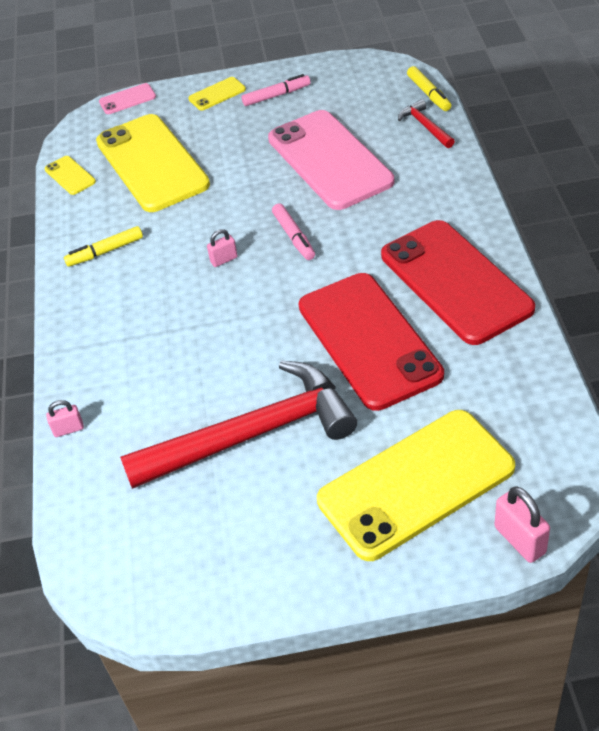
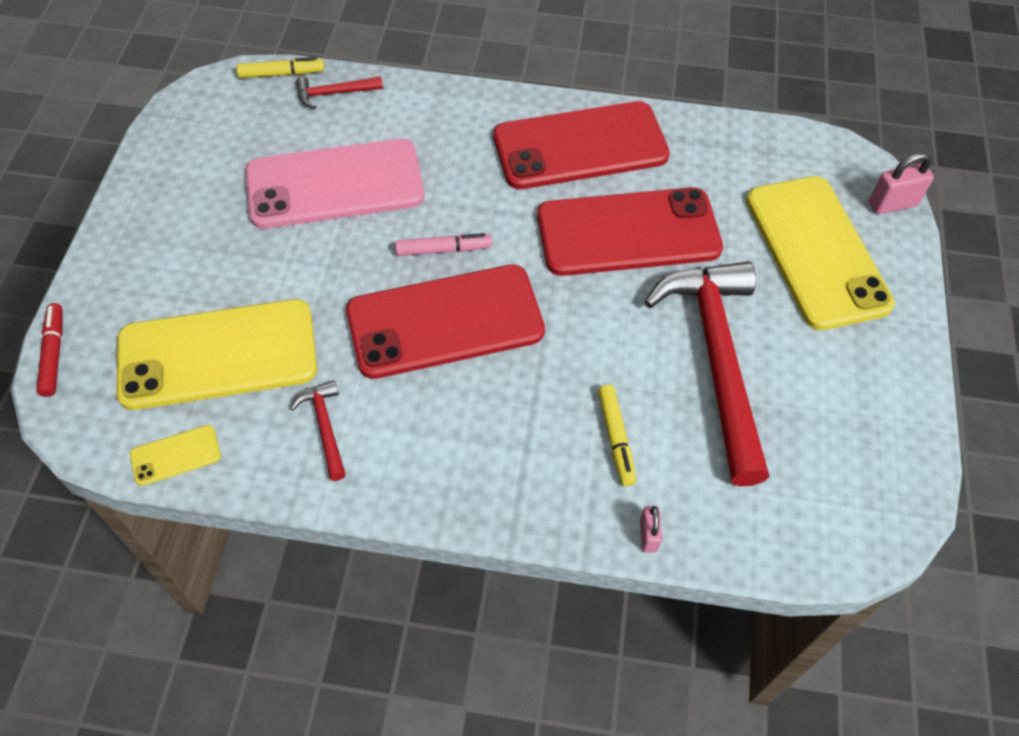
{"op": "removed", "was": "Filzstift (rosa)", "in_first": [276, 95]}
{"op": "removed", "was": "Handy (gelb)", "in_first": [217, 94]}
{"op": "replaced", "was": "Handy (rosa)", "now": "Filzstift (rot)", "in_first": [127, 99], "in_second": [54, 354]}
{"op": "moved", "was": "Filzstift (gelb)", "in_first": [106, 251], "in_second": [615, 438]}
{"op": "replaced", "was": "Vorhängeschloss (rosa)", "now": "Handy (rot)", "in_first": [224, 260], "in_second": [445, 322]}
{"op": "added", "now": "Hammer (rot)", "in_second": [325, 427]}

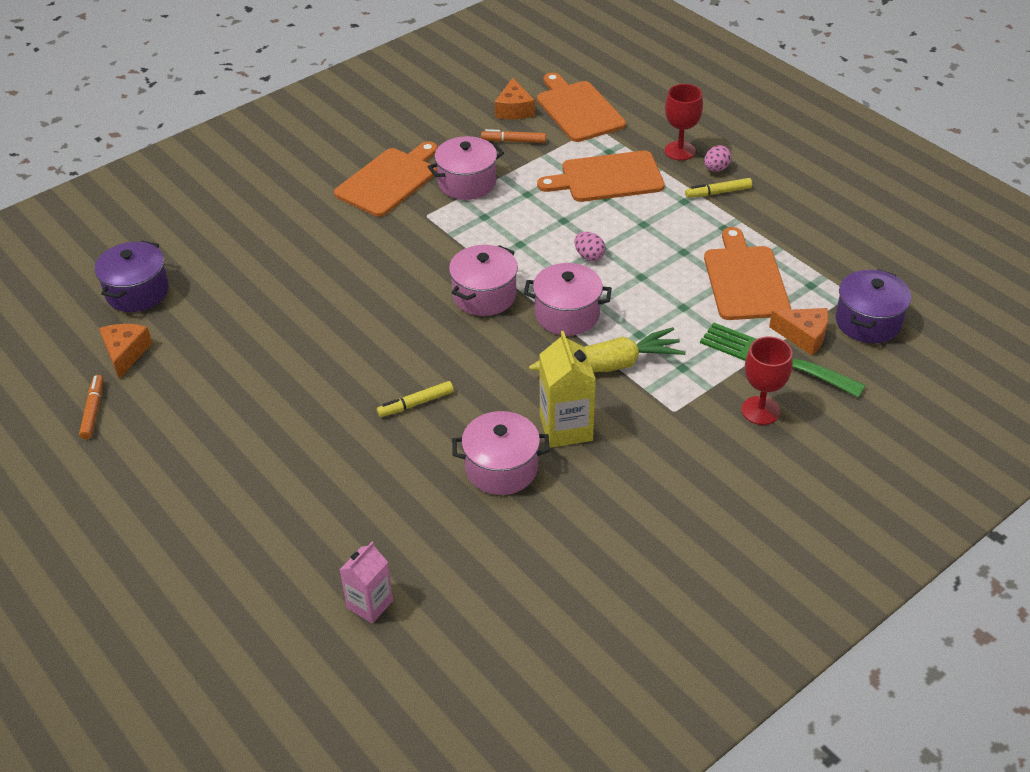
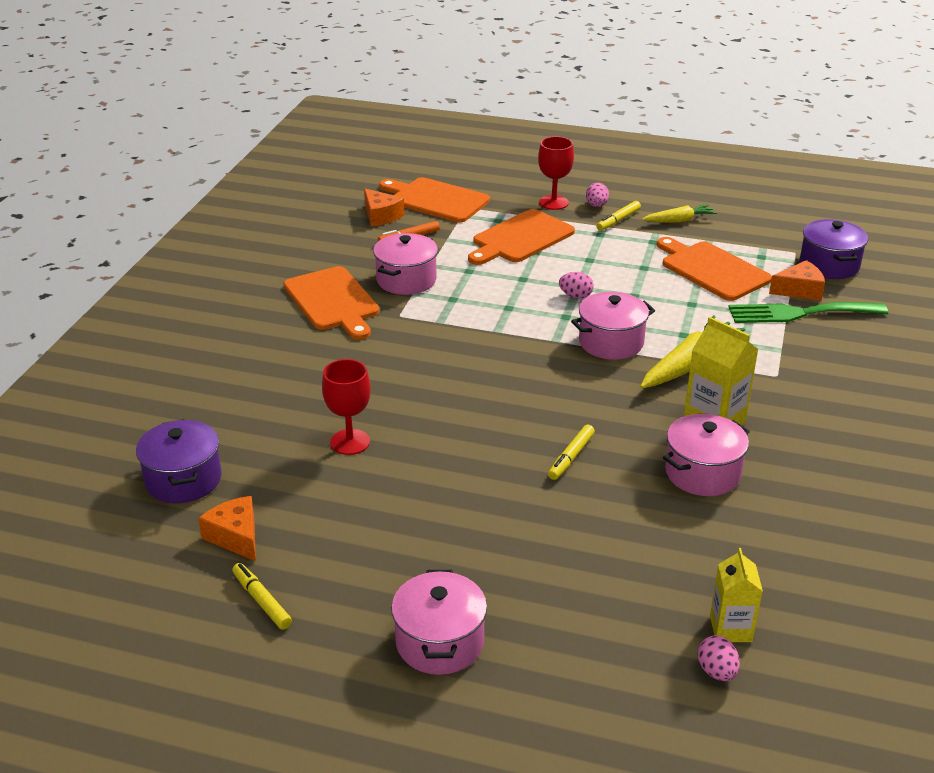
{"op": "turned", "was": "Schneidebrett (orange)", "in_first": [389, 180], "in_second": [332, 301], "clockwise": 150}
{"op": "moved", "was": "Kochtopf (rosa)", "in_first": [484, 295], "in_second": [439, 642]}
{"op": "moved", "was": "Kelch (rot)", "in_first": [760, 410], "in_second": [350, 442]}
{"op": "recoloured", "was": "Filzstift (orange)", "now": "Filzstift (gelb)", "in_first": [93, 411], "in_second": [262, 601]}
{"op": "recoloured", "was": "Getränkekarton (rosa)", "now": "Getränkekarton (gelb)", "in_first": [370, 604], "in_second": [730, 628]}
{"op": "added", "now": "Karotte (gelb)", "in_second": [679, 220]}
{"op": "added", "now": "Ei (rosa)", "in_second": [716, 671]}

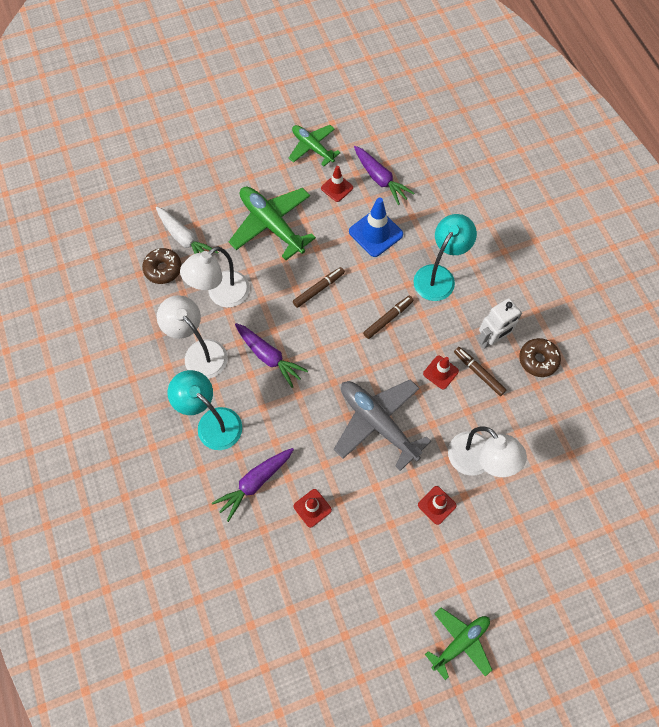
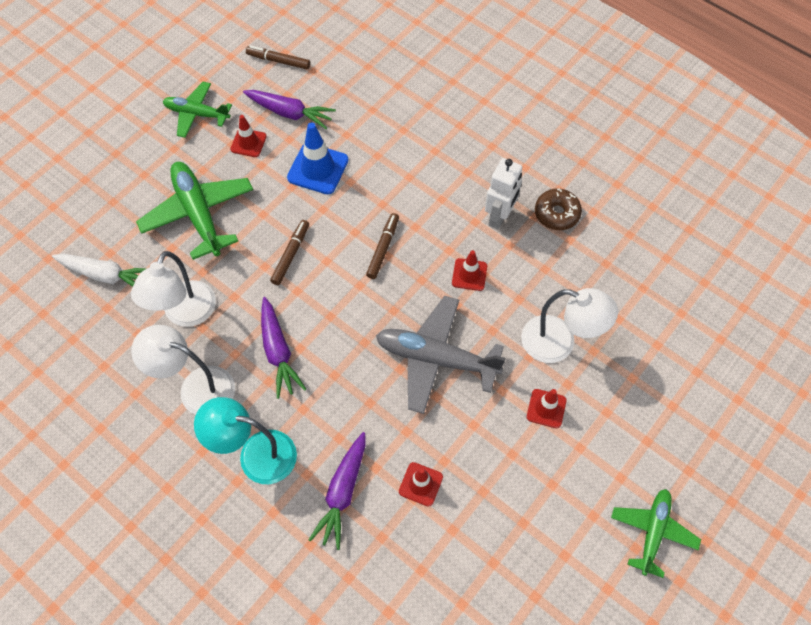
{"op": "turned", "was": "Flugzeug (grün)", "in_first": [271, 225], "in_second": [198, 213], "clockwise": 45}
{"op": "removed", "was": "Lampe (türkis)", "in_first": [439, 276]}
{"op": "removed", "was": "Donut (braun)", "in_first": [163, 269]}
{"op": "turned", "was": "Karotte (lila)", "in_first": [269, 357], "in_second": [278, 352], "clockwise": 60}
{"op": "moved", "was": "Filzstift (braun)", "in_first": [478, 373], "in_second": [278, 61]}

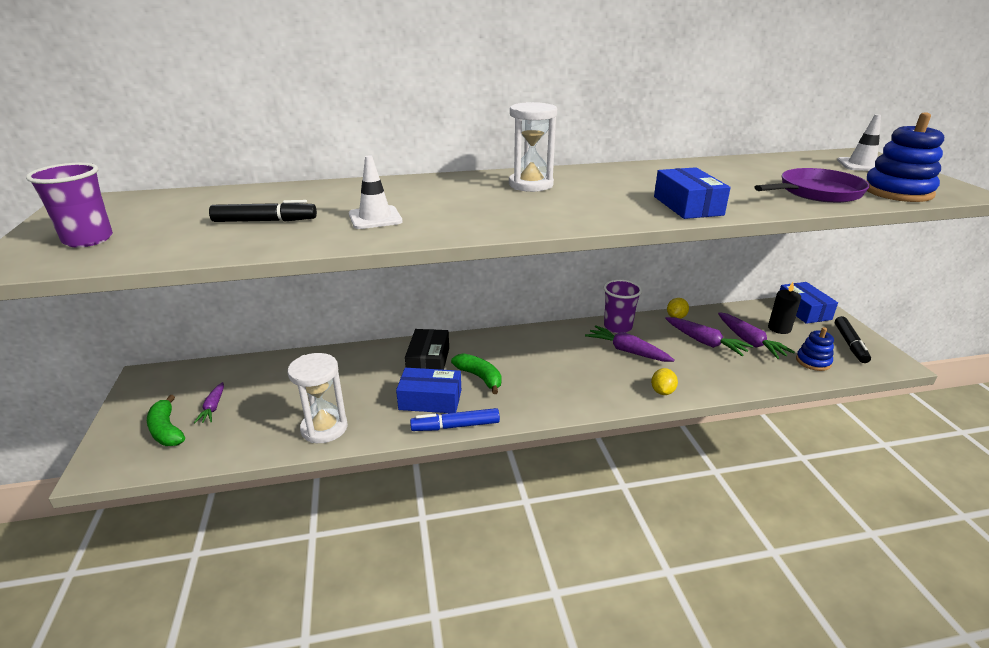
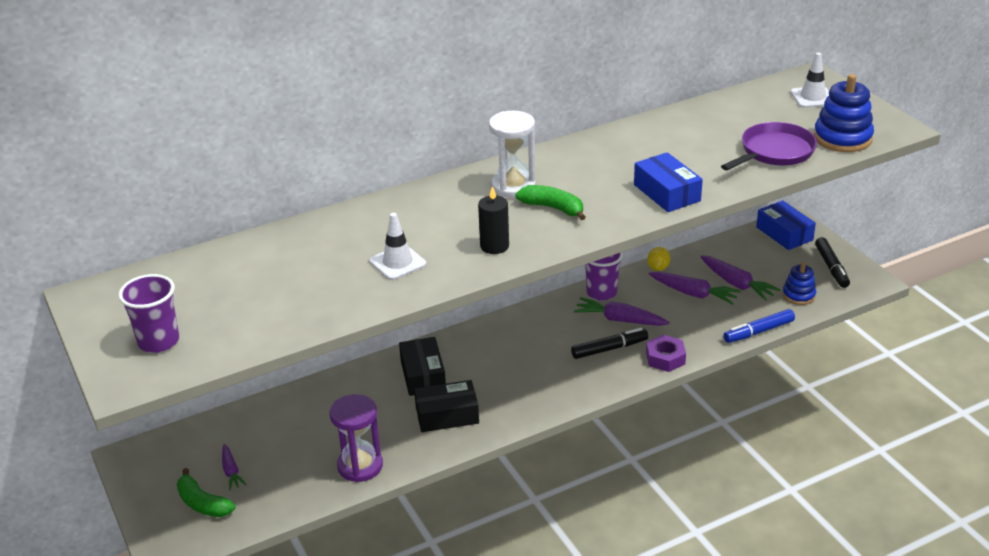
{"op": "moved", "was": "Filzstift (schwarz)", "in_first": [265, 221], "in_second": [609, 349]}
{"op": "moved", "was": "Kerze (schwarz)", "in_first": [779, 328], "in_second": [494, 246]}
{"op": "recoloured", "was": "Sanduhr (weiß)", "now": "Sanduhr (lila)", "in_first": [324, 428], "in_second": [360, 466]}
{"op": "moved", "was": "Banane (grün)", "in_first": [479, 377], "in_second": [553, 208]}
{"op": "recoloured", "was": "Schachtel (blau)", "now": "Schachtel (schwarz)", "in_first": [430, 400], "in_second": [447, 415]}
{"op": "replaced", "was": "Zitrone (gelb)", "now": "Sechskantmutter (lila)", "in_first": [662, 391], "in_second": [665, 358]}
{"op": "moved", "was": "Filzstift (blau)", "in_first": [455, 426], "in_second": [758, 331]}

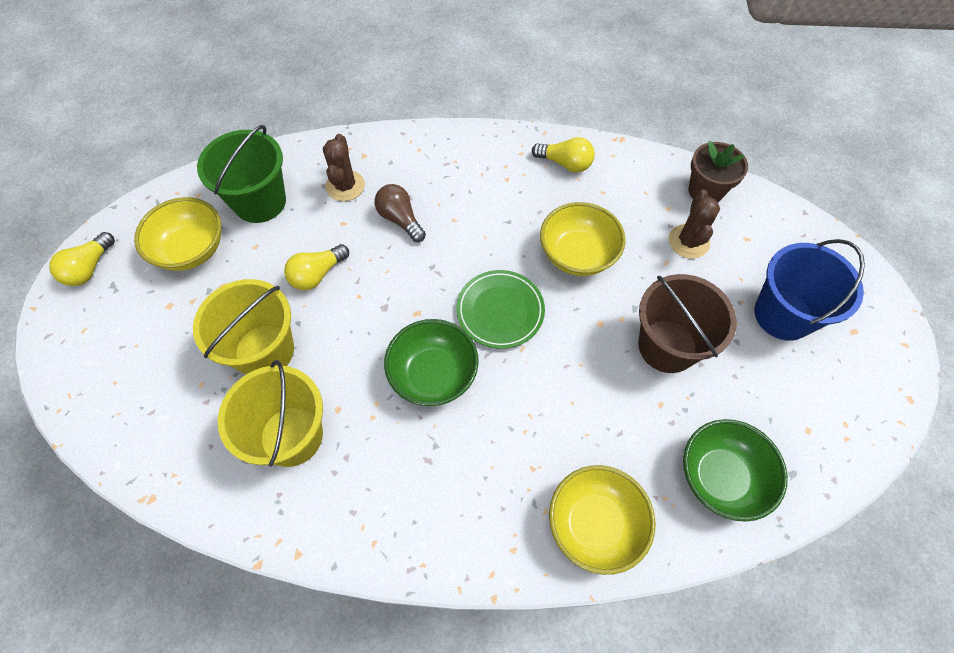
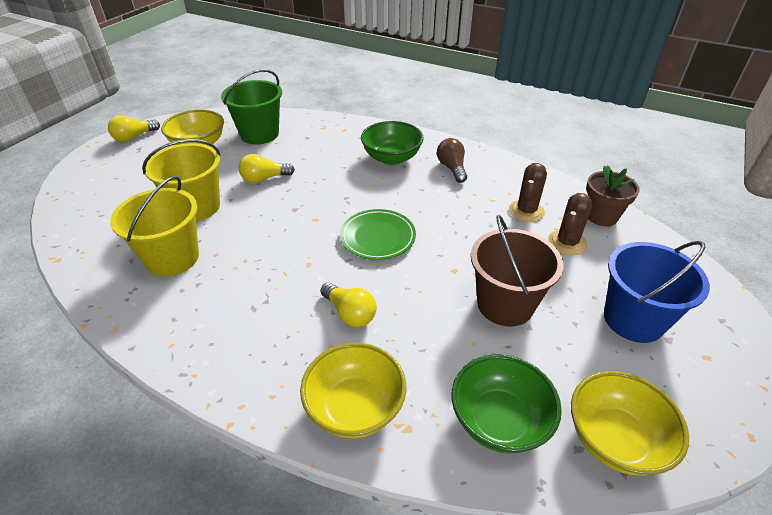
{"op": "moved", "was": "Kaktus (braun)", "in_first": [345, 186], "in_second": [526, 211]}
{"op": "moved", "was": "Glühbirne (gelb)", "in_first": [565, 163], "in_second": [350, 313]}
{"op": "moved", "was": "Glühbirne (braun)", "in_first": [400, 219], "in_second": [452, 168]}
{"op": "moved", "was": "Schüssel (gelb)", "in_first": [577, 254], "in_second": [614, 439]}
{"op": "moved", "was": "Schüssel (grün)", "in_first": [433, 374], "in_second": [391, 158]}

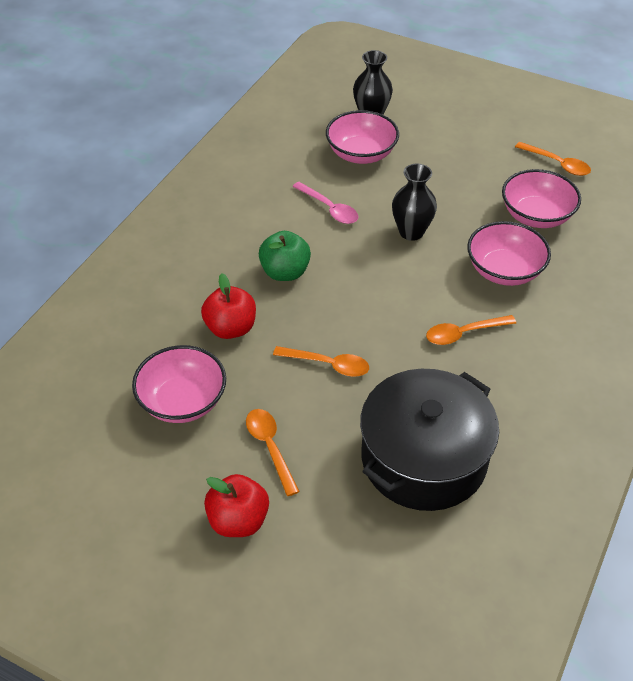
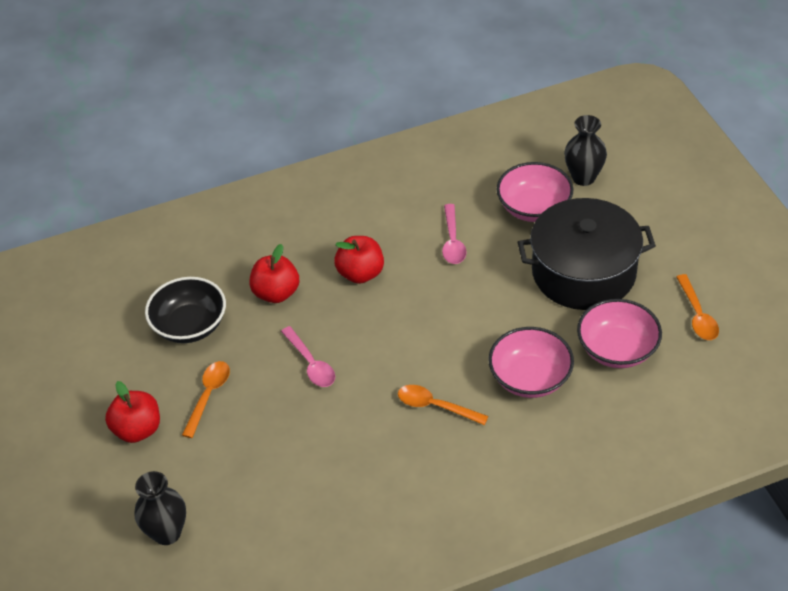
{"op": "moved", "was": "Vase (schwarz)", "in_first": [411, 232], "in_second": [167, 533]}
{"op": "recoloured", "was": "Apfel (grün)", "now": "Apfel (rot)", "in_first": [285, 272], "in_second": [360, 273]}
{"op": "recoloured", "was": "Schüssel (rosa)", "now": "Schüssel (schwarz)", "in_first": [182, 401], "in_second": [190, 325]}
{"op": "recoloured", "was": "Löffel (orange)", "now": "Löffel (rosa)", "in_first": [328, 365], "in_second": [311, 364]}
{"op": "moved", "was": "Kochtopf (schwarz)", "in_first": [423, 458], "in_second": [583, 272]}

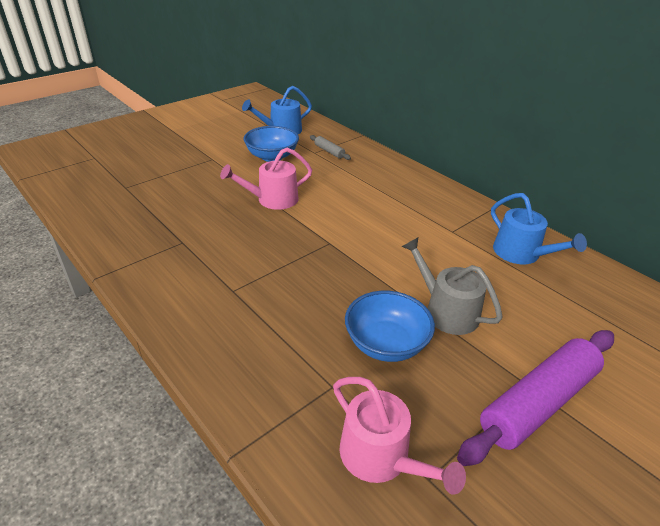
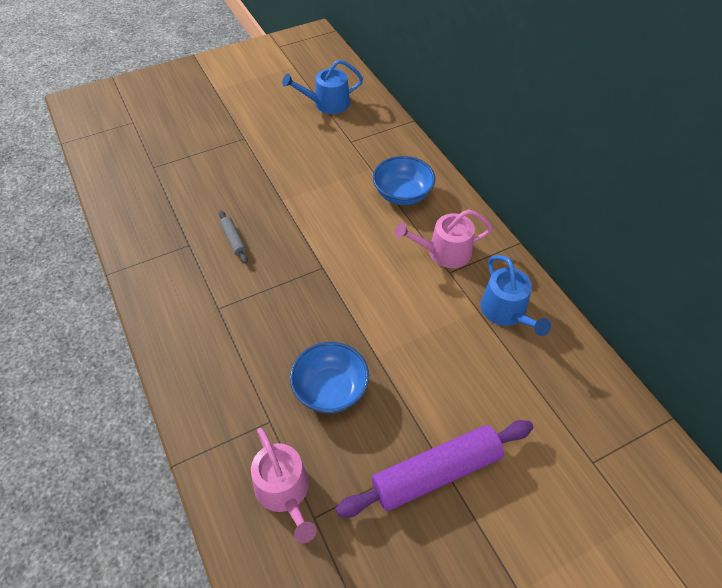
{"op": "moved", "was": "Schüssel (blau)", "in_first": [272, 157], "in_second": [402, 194]}
{"op": "moved", "was": "Nudelholz (grau)", "in_first": [329, 151], "in_second": [233, 240]}
{"op": "moved", "was": "Gießkanne (rosa)", "in_first": [272, 199], "in_second": [444, 252]}
{"op": "removed", "was": "Gießkanne (grau)", "in_first": [446, 311]}

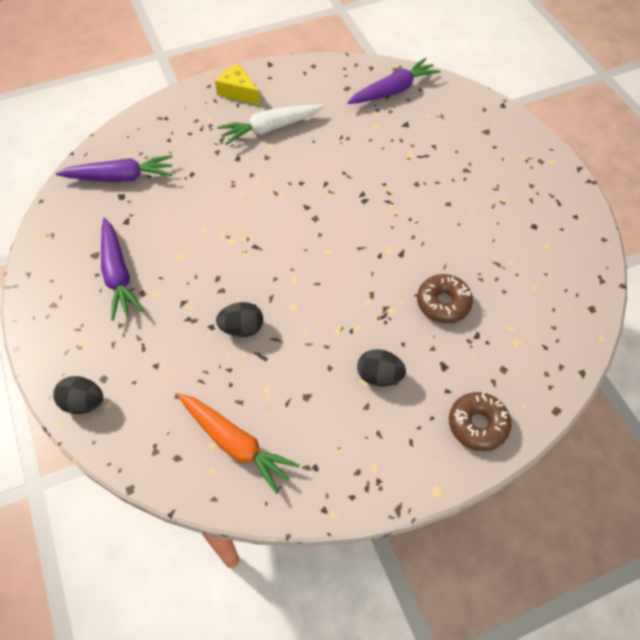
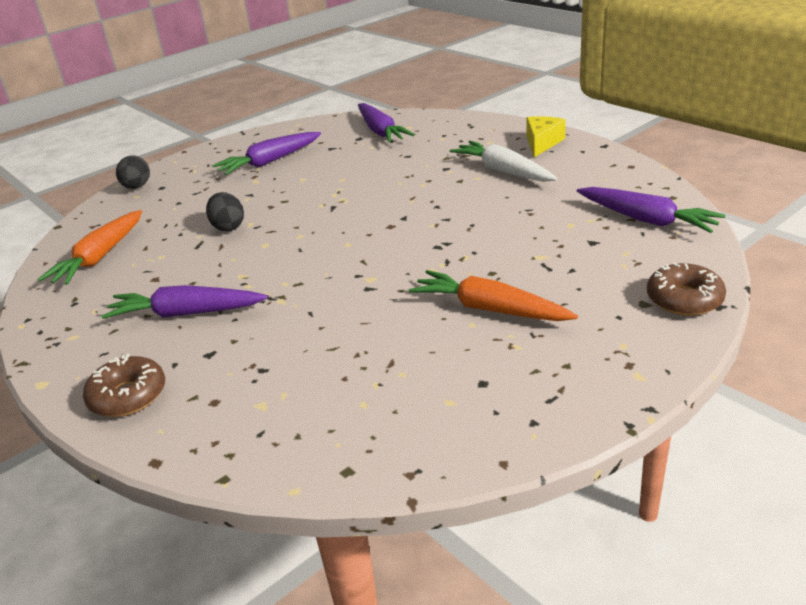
{"op": "moved", "was": "Donut (braun)", "in_first": [443, 303], "in_second": [684, 299]}
{"op": "replaced", "was": "Ei (schwarz)", "now": "Karotte (lila)", "in_first": [379, 376], "in_second": [186, 313]}
{"op": "added", "now": "Karotte (orange)", "in_second": [490, 309]}

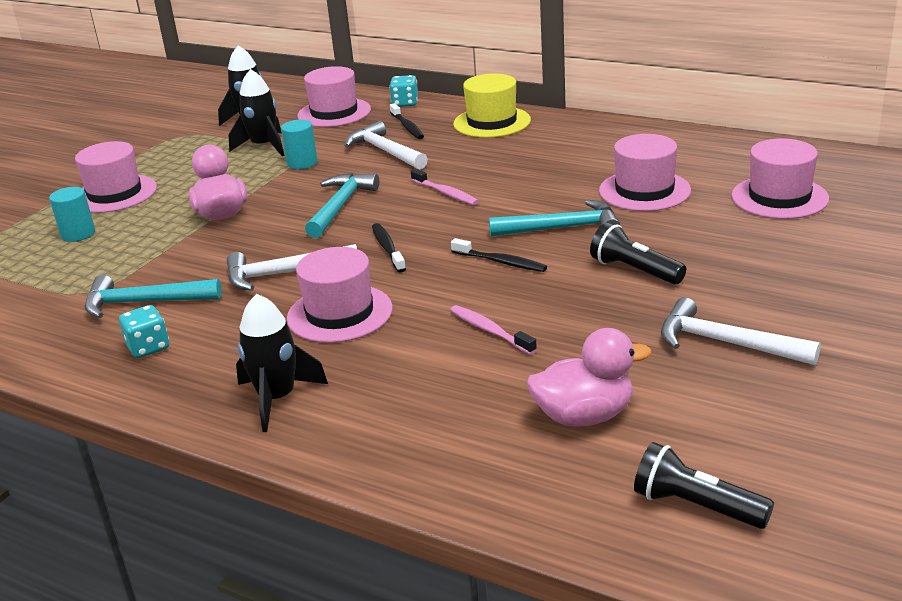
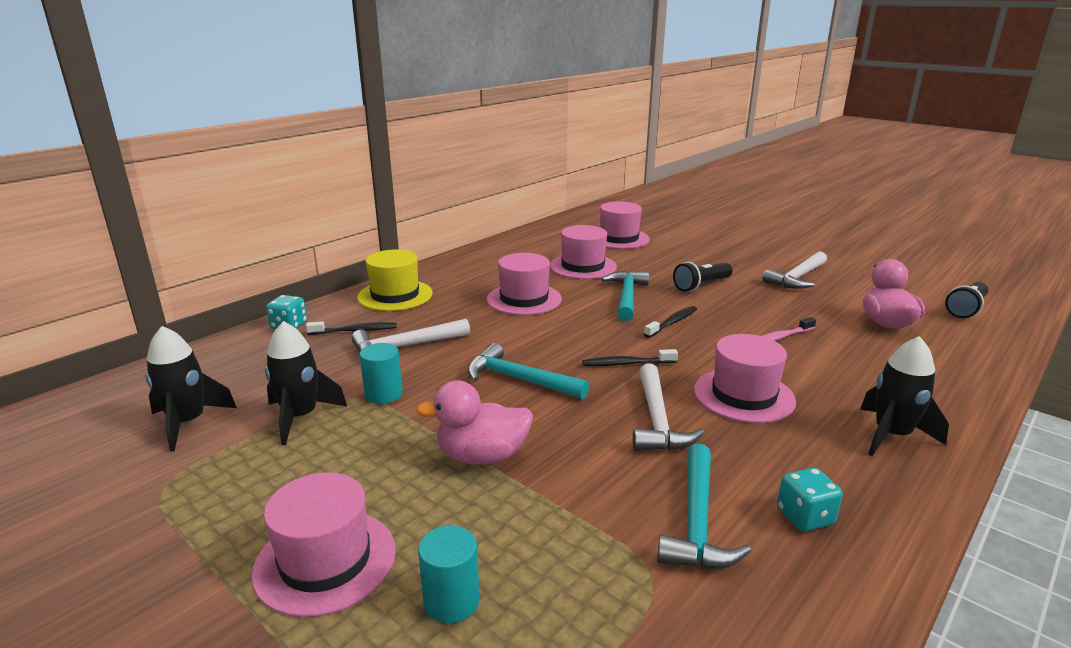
{"op": "moved", "was": "Hut (rosa)", "in_first": [334, 113], "in_second": [524, 299]}
{"op": "removed", "was": "Zahnbürste (rosa)", "in_first": [445, 193]}

